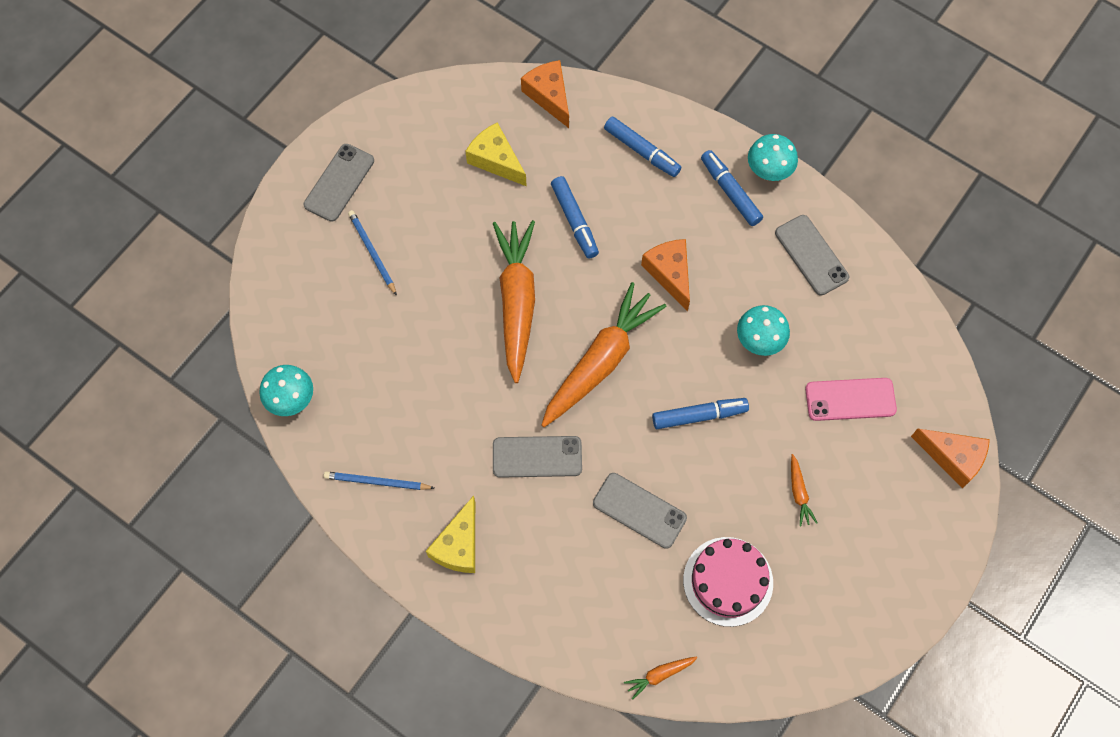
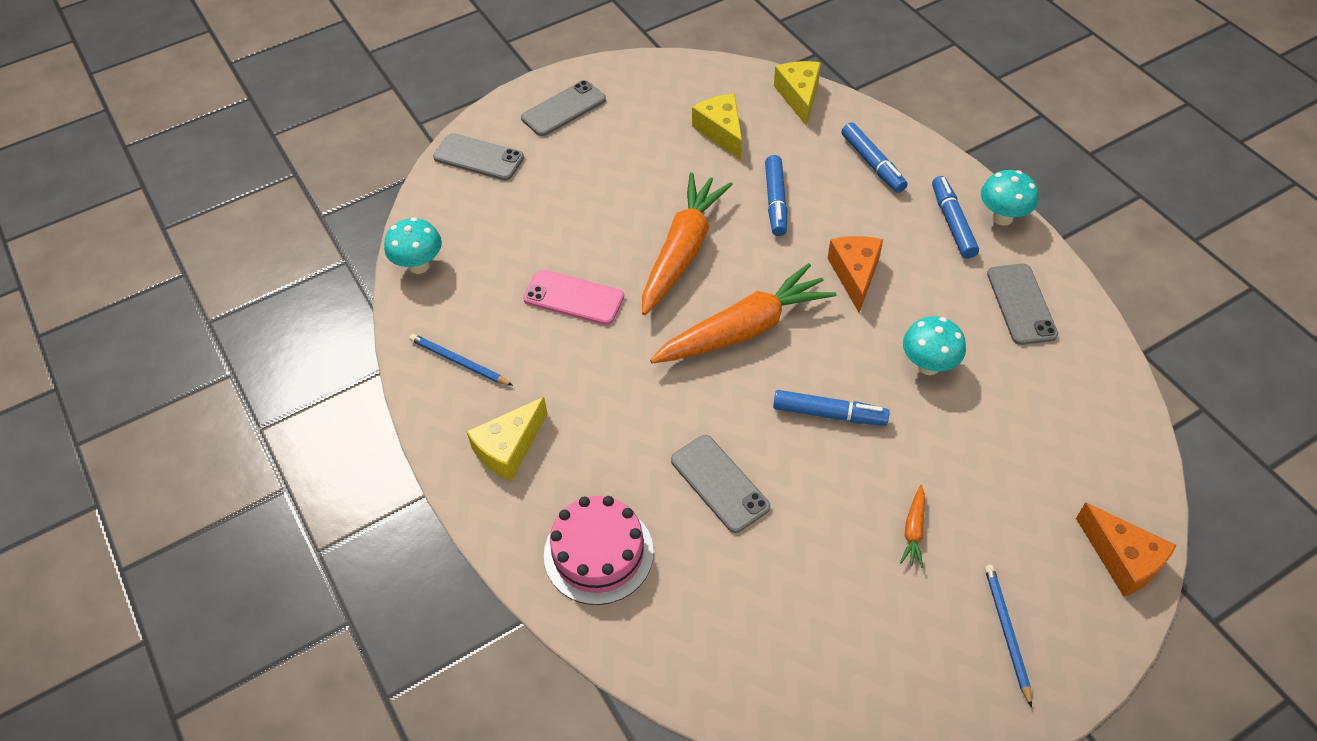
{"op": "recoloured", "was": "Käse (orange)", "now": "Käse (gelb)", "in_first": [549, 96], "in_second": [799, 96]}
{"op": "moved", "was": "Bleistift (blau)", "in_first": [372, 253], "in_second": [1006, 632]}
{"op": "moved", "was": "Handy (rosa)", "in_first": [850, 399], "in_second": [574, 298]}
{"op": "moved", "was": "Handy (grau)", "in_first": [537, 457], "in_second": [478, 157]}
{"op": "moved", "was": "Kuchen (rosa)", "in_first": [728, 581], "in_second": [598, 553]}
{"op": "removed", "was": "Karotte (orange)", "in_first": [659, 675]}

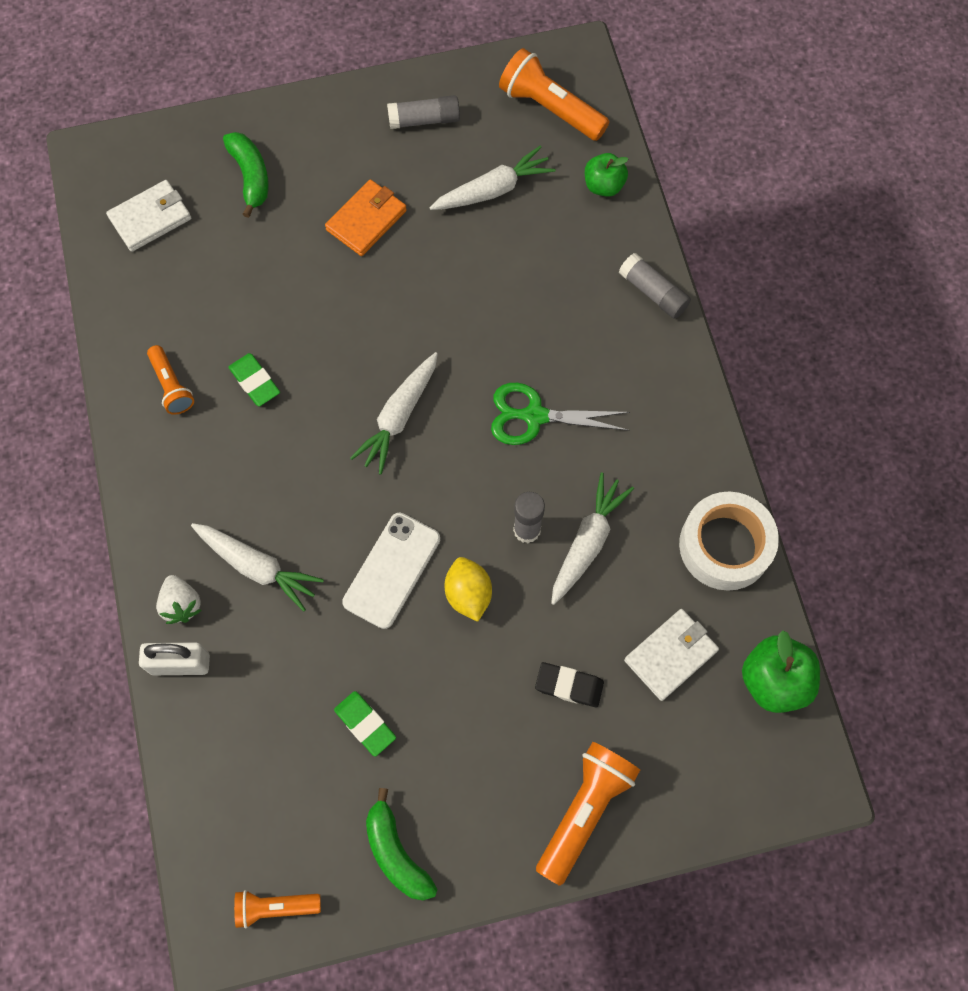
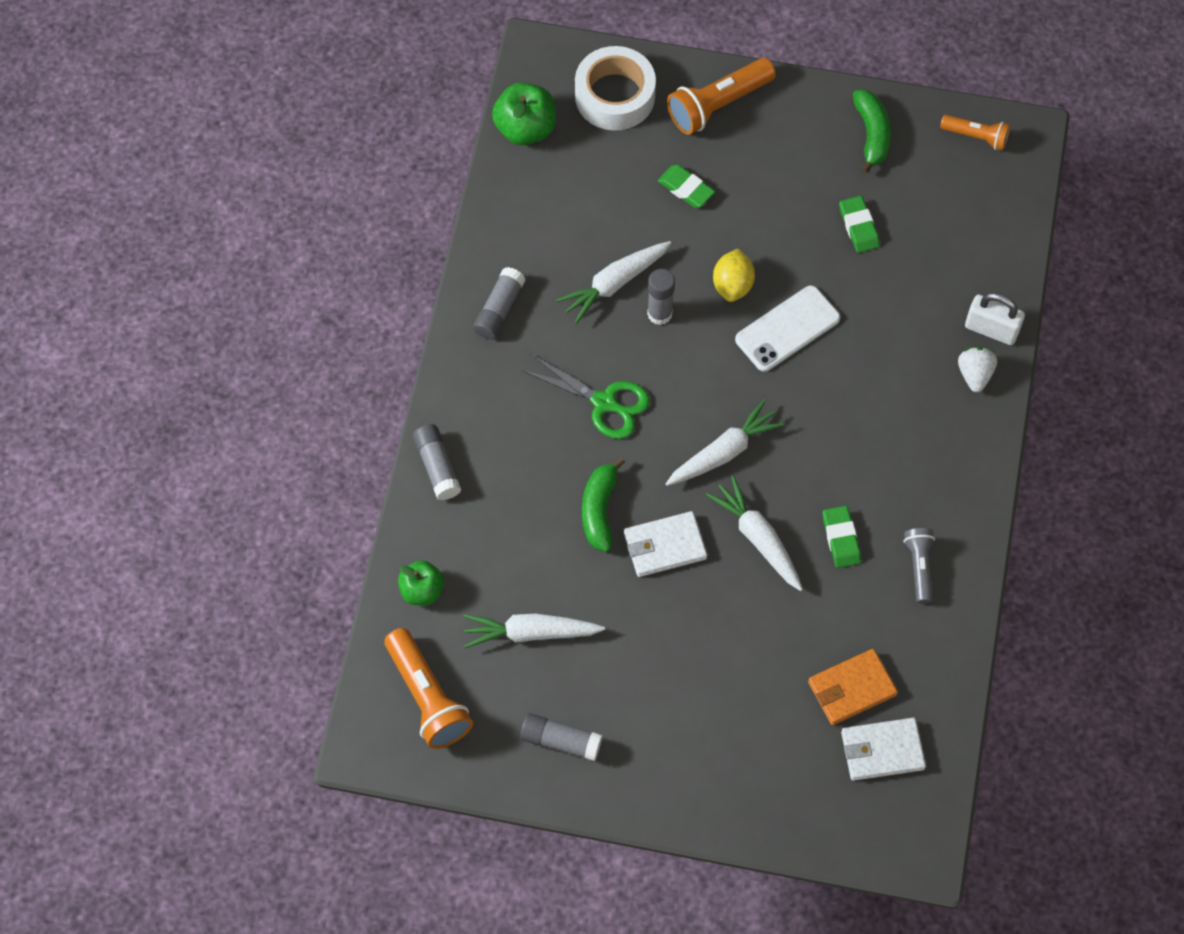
{"op": "moved", "was": "Banane (grün)", "in_first": [250, 176], "in_second": [600, 510]}
{"op": "moved", "was": "Geldbörse (orange)", "in_first": [366, 220], "in_second": [851, 688]}
{"op": "recoloured", "was": "Taschenlampe (orange)", "now": "Taschenlampe (grau)", "in_first": [172, 386], "in_second": [919, 567]}
{"op": "moved", "was": "Klebeband (weiß)", "in_first": [725, 545], "in_second": [615, 96]}
{"op": "moved", "was": "Karotte (weiß)", "in_first": [257, 567], "in_second": [757, 538]}
{"op": "moved", "was": "Geldbörse (weiß)", "in_first": [671, 655], "in_second": [664, 546]}
{"op": "recoloured", "was": "Radiergummi (schwarz)", "now": "Radiergummi (grün)", "in_first": [569, 685], "in_second": [686, 189]}
{"op": "added", "now": "Klebestift (grau)", "in_second": [499, 309]}

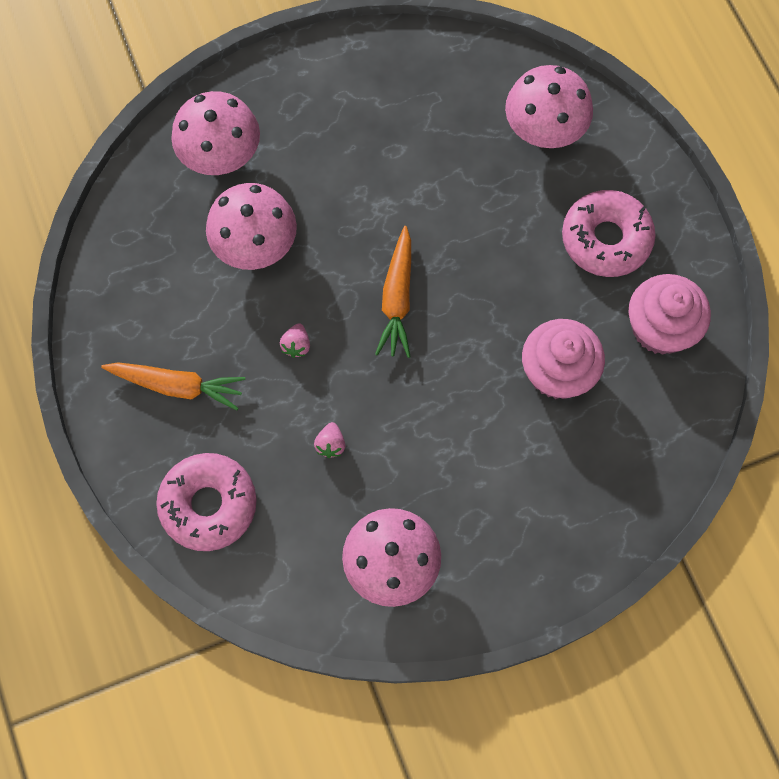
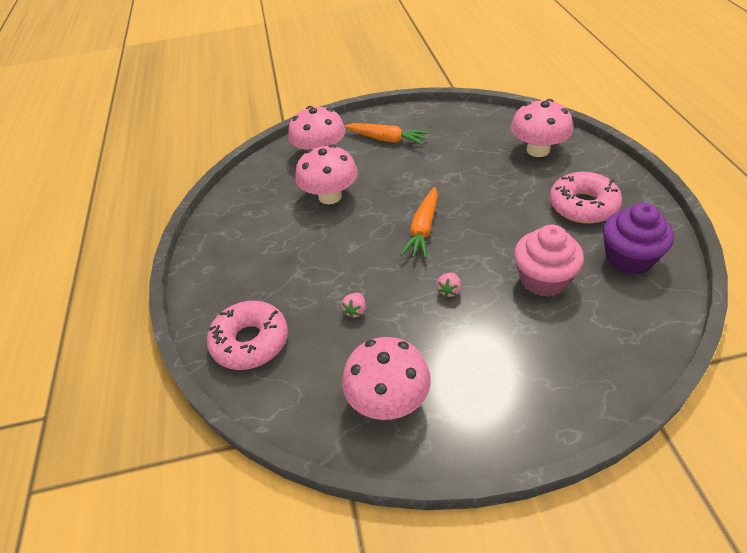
{"op": "recoloured", "was": "Muffin (rosa)", "now": "Muffin (lila)", "in_first": [660, 328], "in_second": [629, 258]}
{"op": "moved", "was": "Erdbeere (rosa)", "in_first": [296, 345], "in_second": [449, 290]}
{"op": "moved", "was": "Karotte (orange)", "in_first": [178, 386], "in_second": [387, 139]}

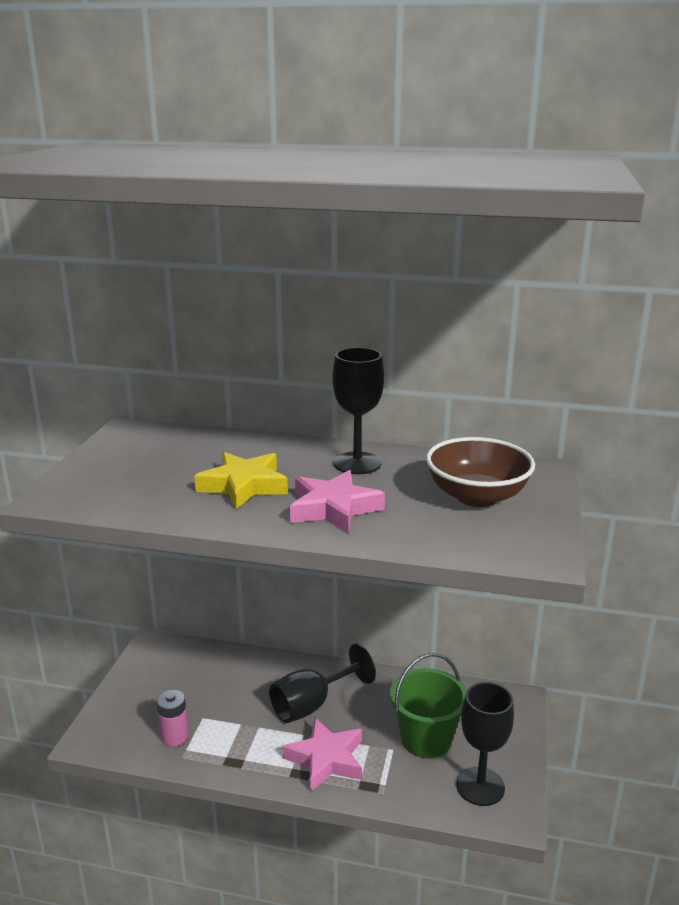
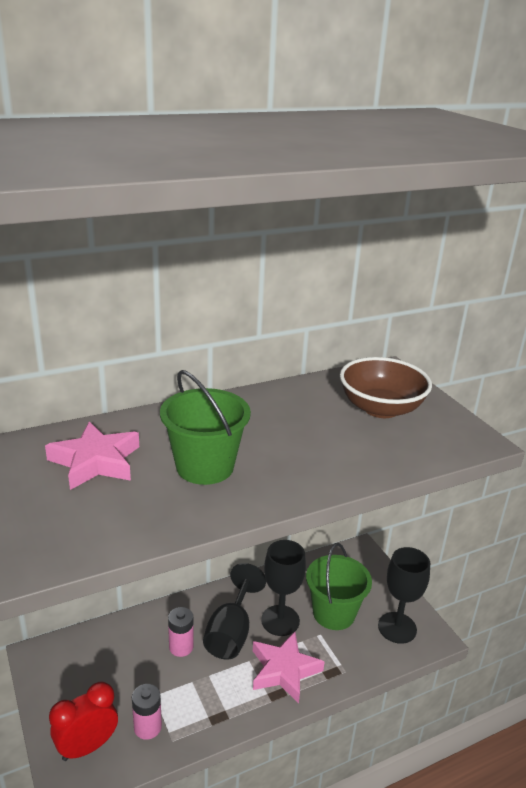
{"op": "moved", "was": "Kelch (schwarz)", "in_first": [357, 463], "in_second": [280, 620]}
{"op": "replaced", "was": "Stern (gelb)", "now": "Eimer (grün)", "in_first": [244, 486], "in_second": [205, 467]}
{"op": "moved", "was": "Stern (rosa)", "in_first": [333, 508], "in_second": [95, 461]}
{"op": "added", "now": "Batterie (rosa)", "in_second": [181, 647]}
{"op": "added", "now": "Wecker (rot)", "in_second": [87, 747]}

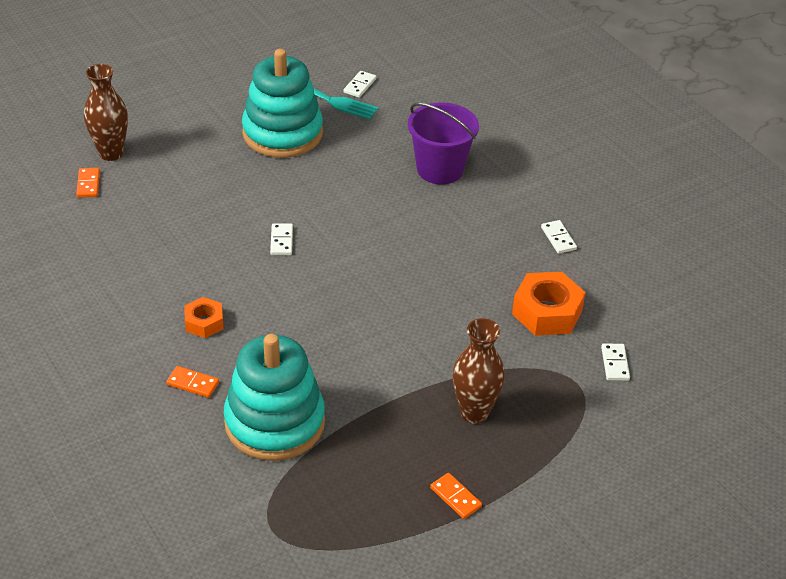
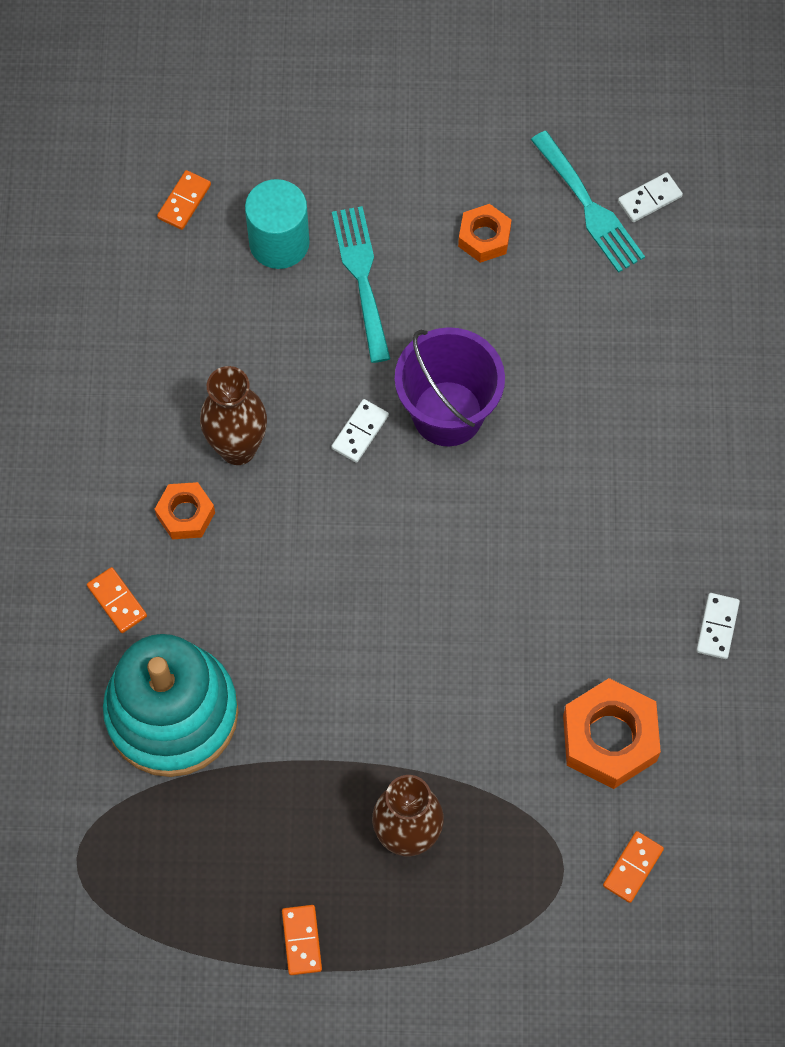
{"op": "replaced", "was": "Stapelspielzeug (türkis)", "now": "Sechskantmutter (orange)", "in_first": [282, 133], "in_second": [484, 238]}
{"op": "moved", "was": "Vase (braun)", "in_first": [111, 153], "in_second": [238, 448]}
{"op": "moved", "was": "Eimer (lila)", "in_first": [440, 169], "in_second": [447, 413]}
{"op": "recoloured", "was": "Dominostein (weiß)", "now": "Dominostein (orange)", "in_first": [615, 364], "in_second": [632, 867]}
{"op": "added", "now": "Vollzylinder (türkis)", "in_second": [279, 242]}
{"op": "added", "now": "Gabel (türkis)", "in_second": [361, 277]}

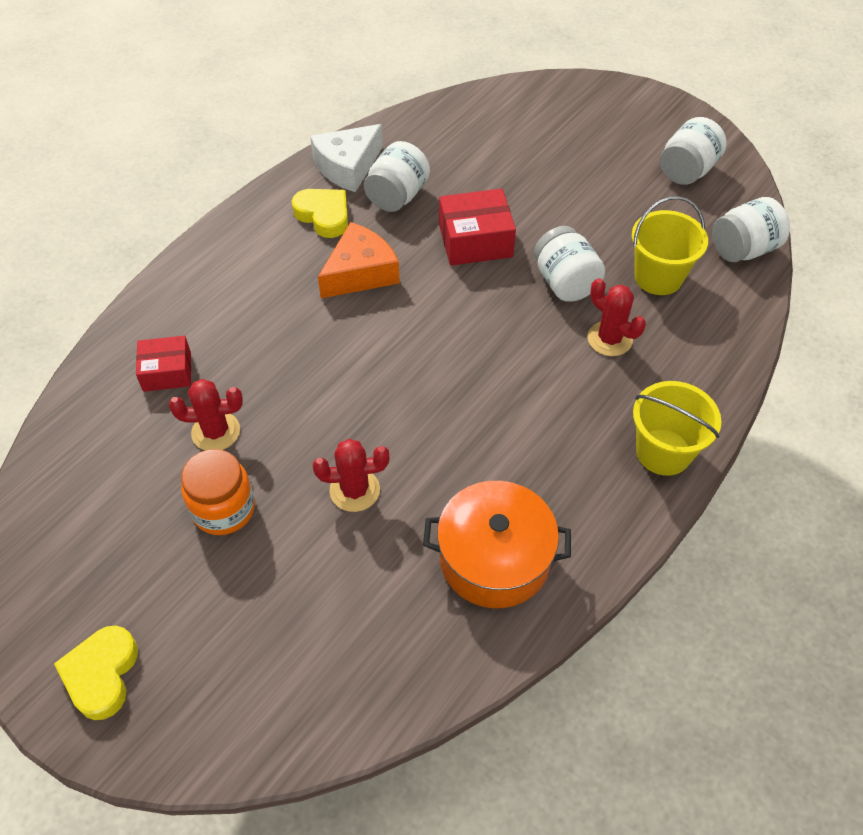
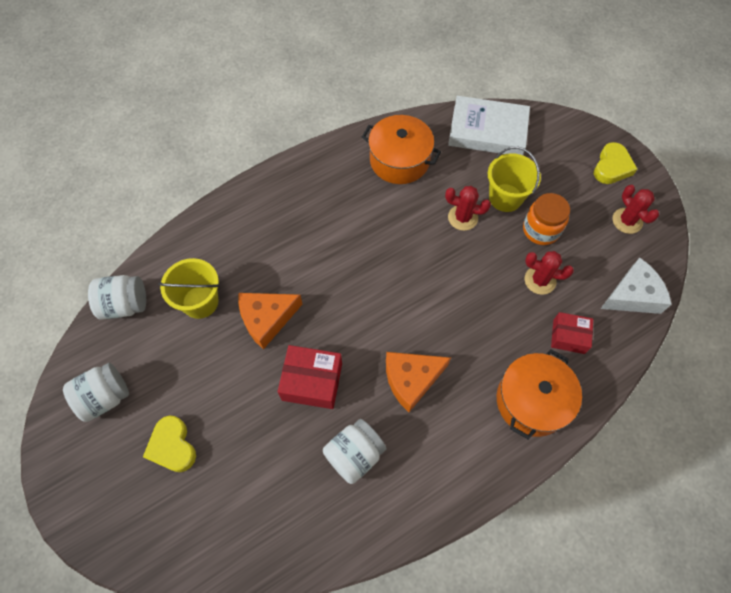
{"op": "moved", "was": "Käse (weiß)", "in_first": [347, 167], "in_second": [632, 295]}
{"op": "moved", "was": "Herz (gelb)", "in_first": [324, 215], "in_second": [172, 446]}
{"op": "replaced", "was": "Einmachglas (weiß)", "now": "Käse (orange)", "in_first": [565, 282], "in_second": [267, 319]}
{"op": "moved", "was": "Kaktus (rot)", "in_first": [609, 339], "in_second": [627, 221]}
{"op": "moved", "was": "Eimer (gelb)", "in_first": [663, 452], "in_second": [505, 198]}
{"op": "added", "now": "Buch (weiß)", "in_second": [487, 131]}
{"op": "added", "now": "Kochtopf (orange)", "in_second": [532, 401]}

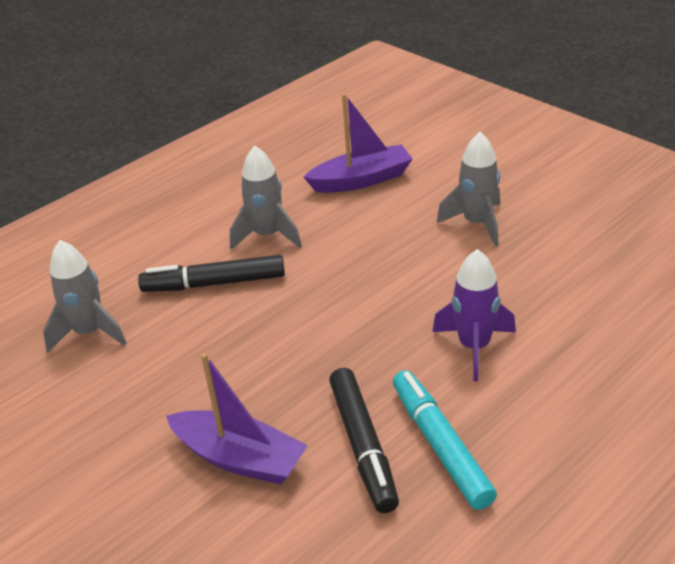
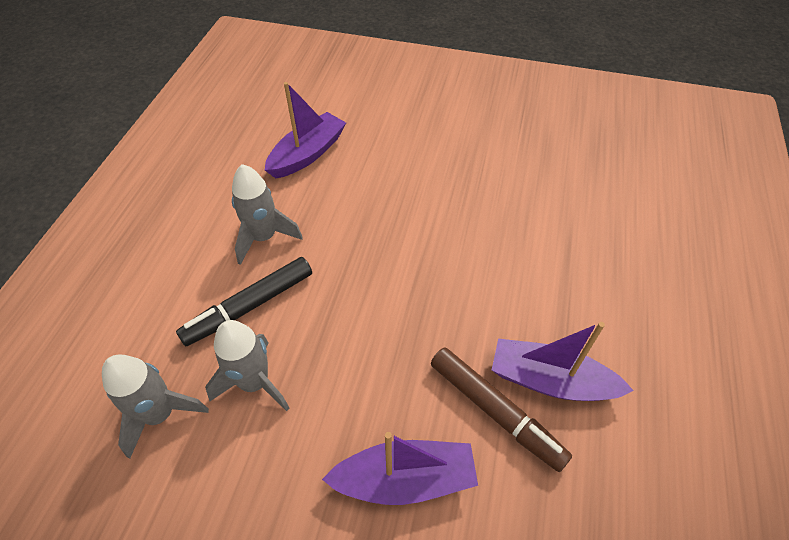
{"op": "moved", "was": "Rakete (grau)", "in_first": [477, 223], "in_second": [254, 383]}
{"op": "removed", "was": "Rakete (lila)", "in_first": [474, 347]}
{"op": "recoloured", "was": "Filzstift (schwarz)", "now": "Filzstift (braun)", "in_first": [363, 446], "in_second": [495, 411]}
{"op": "replaced", "was": "Filzstift (türkis)", "now": "Boot (lila)", "in_first": [440, 445], "in_second": [550, 380]}

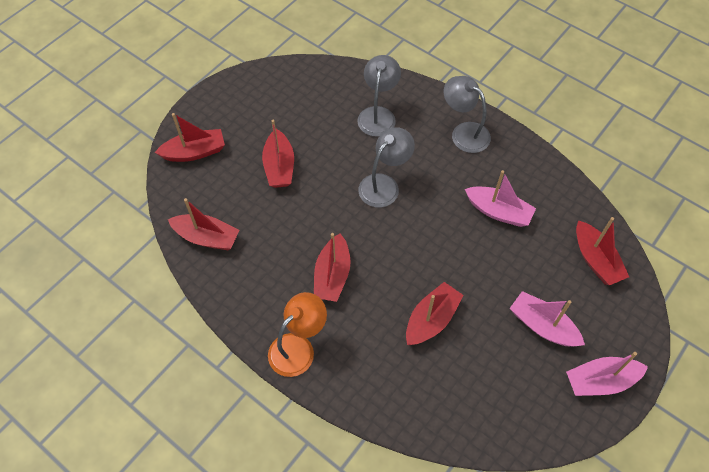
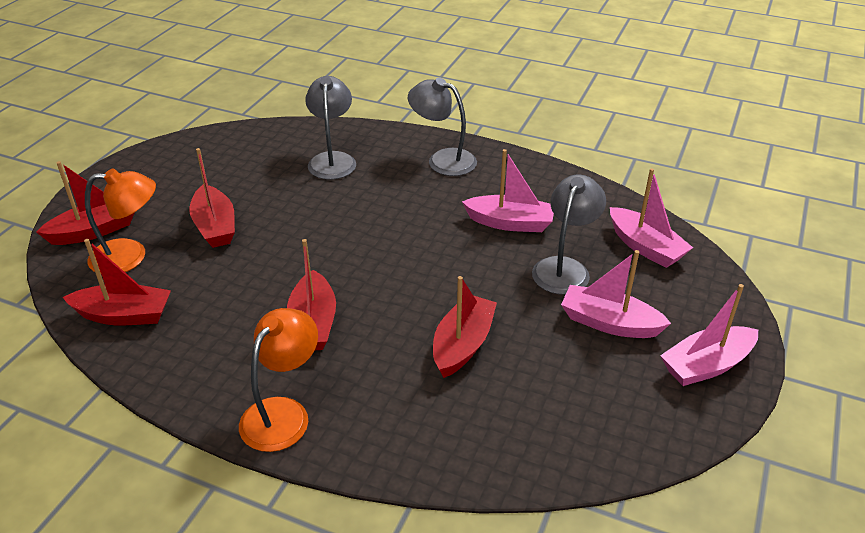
{"op": "moved", "was": "Lampe (grau)", "in_first": [384, 184], "in_second": [564, 268]}
{"op": "recoloured", "was": "Boot (rot)", "now": "Boot (rosa)", "in_first": [595, 260], "in_second": [645, 247]}
{"op": "added", "now": "Lampe (orange)", "in_second": [130, 256]}

